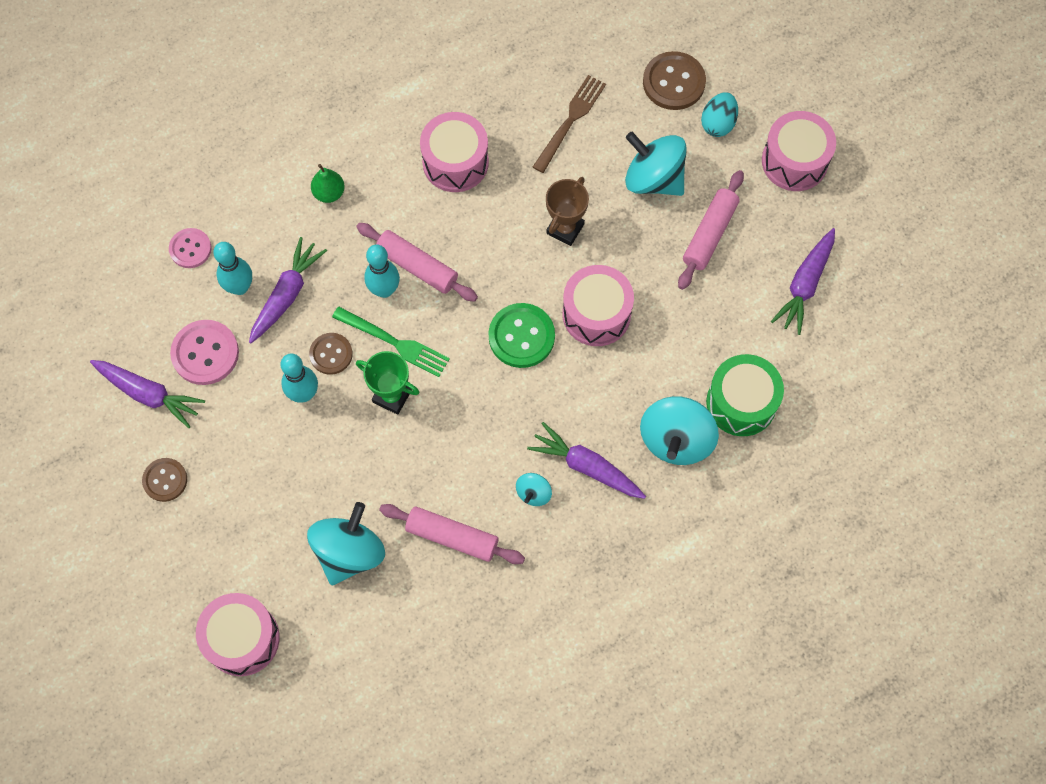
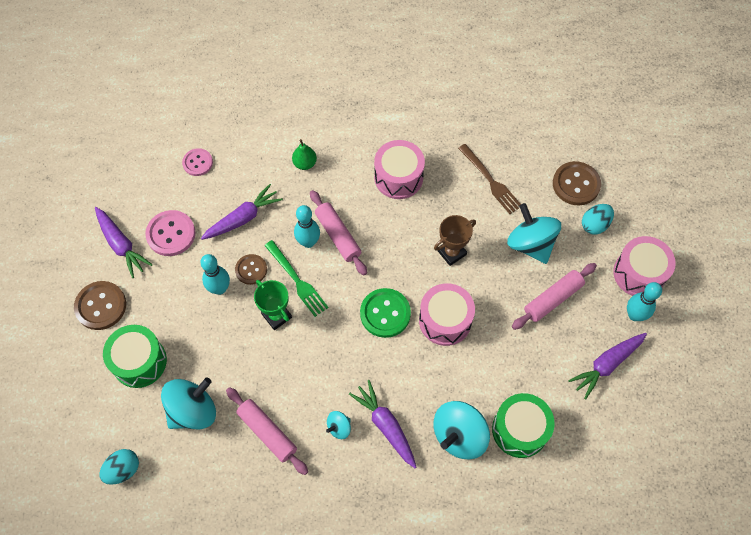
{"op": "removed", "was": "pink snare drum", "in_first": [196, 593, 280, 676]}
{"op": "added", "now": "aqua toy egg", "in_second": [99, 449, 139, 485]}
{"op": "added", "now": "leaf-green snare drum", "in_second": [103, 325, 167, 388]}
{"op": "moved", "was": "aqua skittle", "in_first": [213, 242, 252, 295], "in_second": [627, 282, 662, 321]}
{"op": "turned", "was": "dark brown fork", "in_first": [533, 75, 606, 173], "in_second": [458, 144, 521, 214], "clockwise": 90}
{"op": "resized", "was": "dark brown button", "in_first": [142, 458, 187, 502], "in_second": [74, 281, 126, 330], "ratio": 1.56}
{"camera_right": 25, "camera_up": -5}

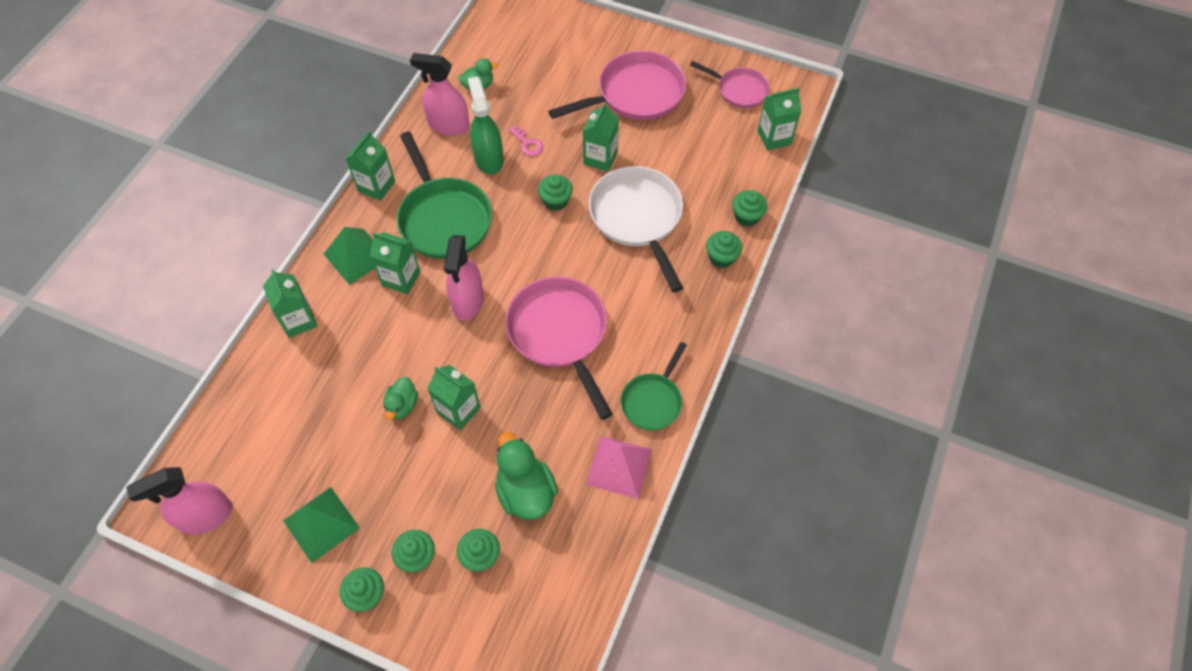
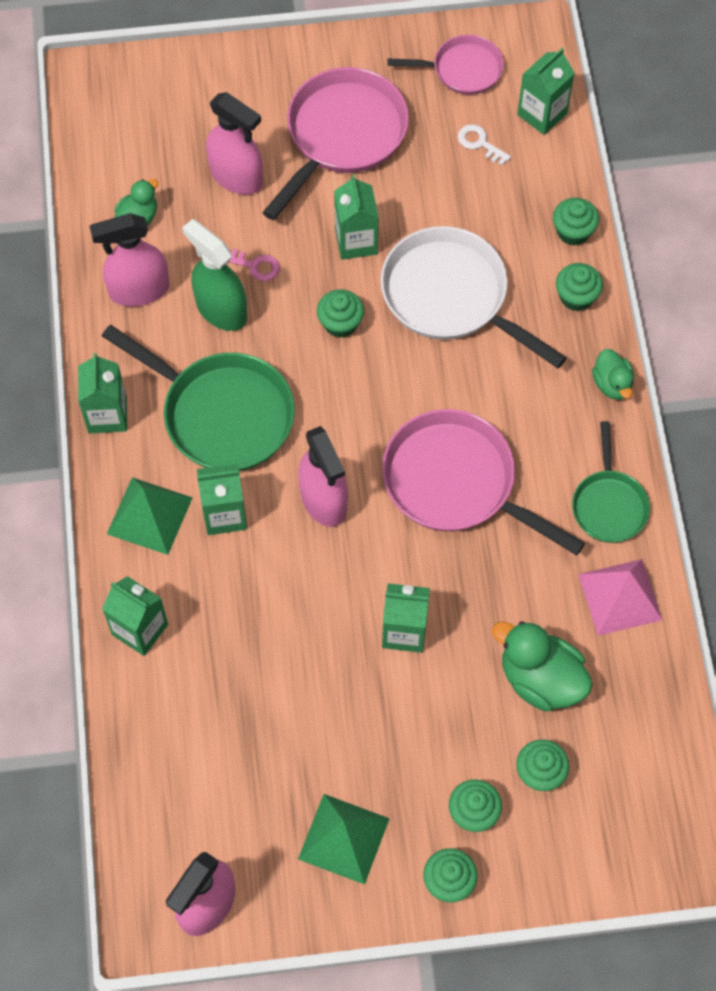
{"op": "added", "now": "pink spray bottle", "in_second": [206, 92, 263, 195]}
{"op": "added", "now": "snow-white key", "in_second": [458, 124, 511, 166]}
{"op": "moved", "was": "leaf-green rubber duck", "in_first": [383, 377, 418, 420], "in_second": [592, 349, 634, 400]}
{"camera_right": -30, "camera_up": 5}

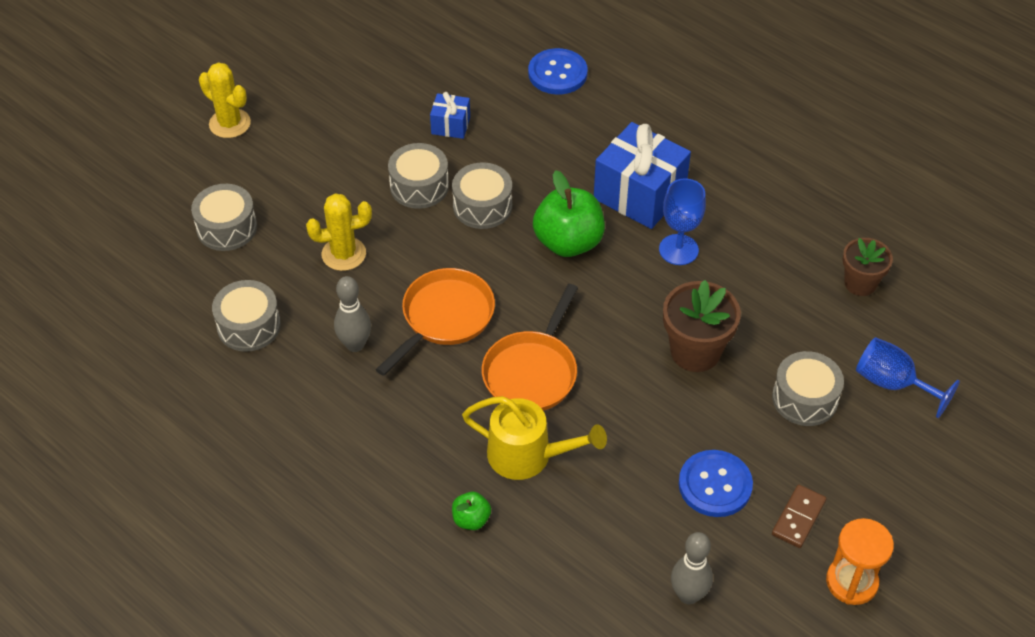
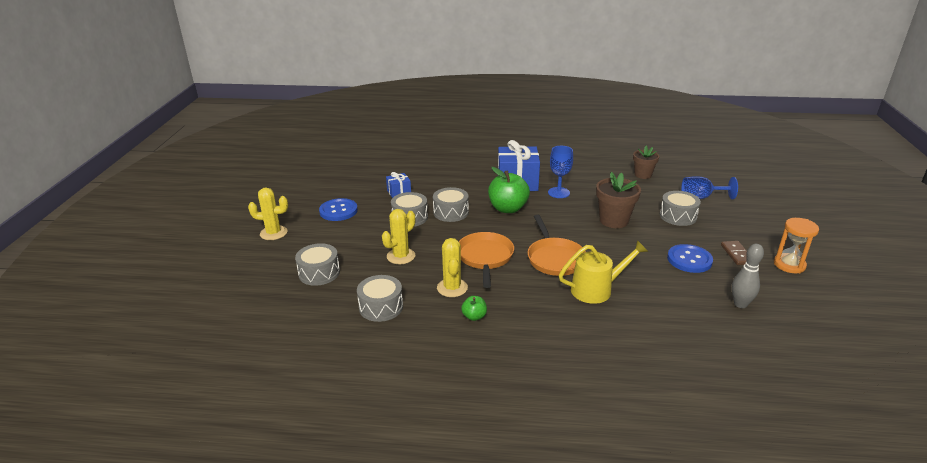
{"op": "moved", "was": "leaf-green apple", "in_first": [452, 492, 491, 530], "in_second": [461, 296, 487, 321]}
{"op": "moved", "was": "cobalt button", "in_first": [528, 48, 588, 94], "in_second": [319, 198, 358, 221]}
{"op": "replaced", "was": "ash-grey skittle", "now": "yellow prickly plant", "in_first": [334, 276, 371, 352], "in_second": [437, 238, 468, 297]}
{"camera_right": -35, "camera_up": -20}

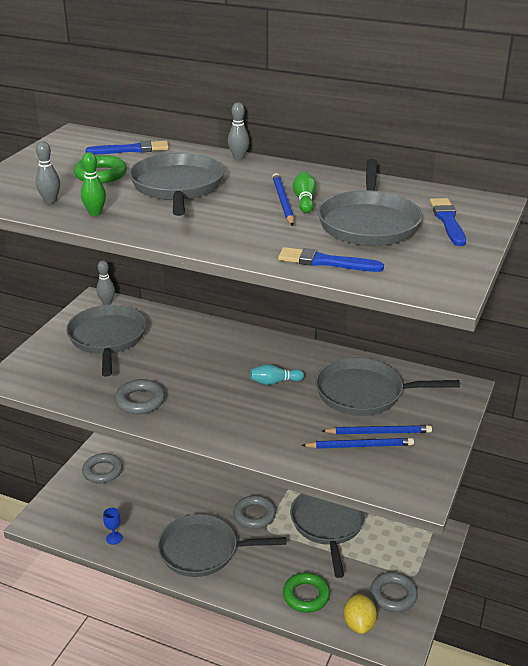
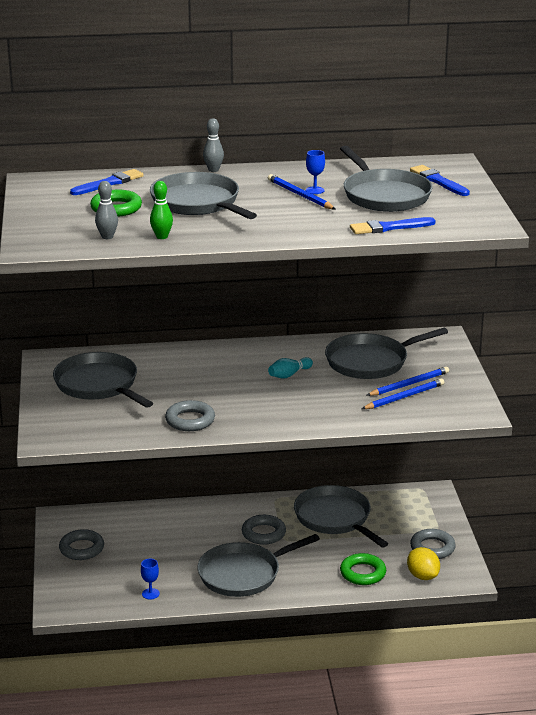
{"op": "removed", "was": "ash-grey skittle", "in_first": [96, 261, 115, 305]}
{"op": "replaced", "was": "leaf-green skittle", "now": "cobalt wine glass", "in_first": [293, 171, 317, 213], "in_second": [306, 150, 325, 194]}
{"camera_right": -30, "camera_up": -5}

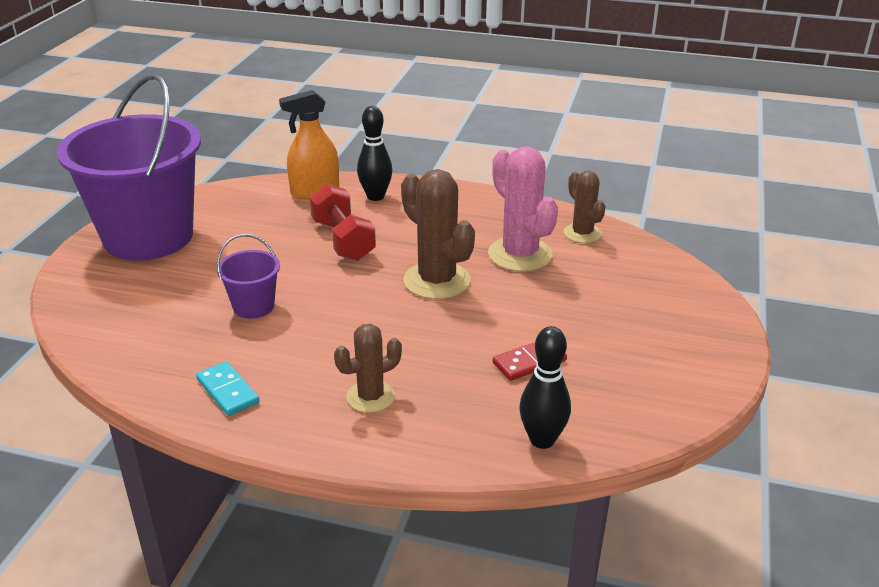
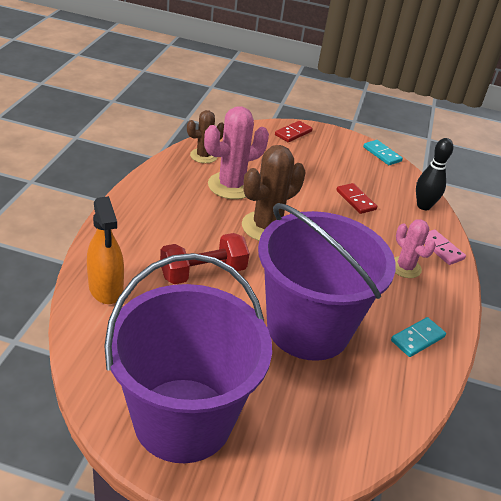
{"op": "removed", "was": "black skittle", "in_first": [357, 106, 392, 201]}
{"op": "added", "now": "crimson domino", "in_second": [275, 121, 313, 142]}
{"op": "added", "now": "aqua domino", "in_second": [363, 140, 403, 165]}
{"op": "added", "now": "pink domino", "in_second": [424, 230, 466, 265]}
{"op": "recoloured", "was": "dark brown prickly plant", "now": "pink prickly plant", "in_first": [334, 324, 402, 413], "in_second": [394, 219, 436, 278]}
{"op": "resized", "was": "royal purple bucket", "in_first": [217, 234, 280, 319], "in_second": [258, 203, 396, 361], "ratio": 2.4}
{"camera_right": -95, "camera_up": 5}

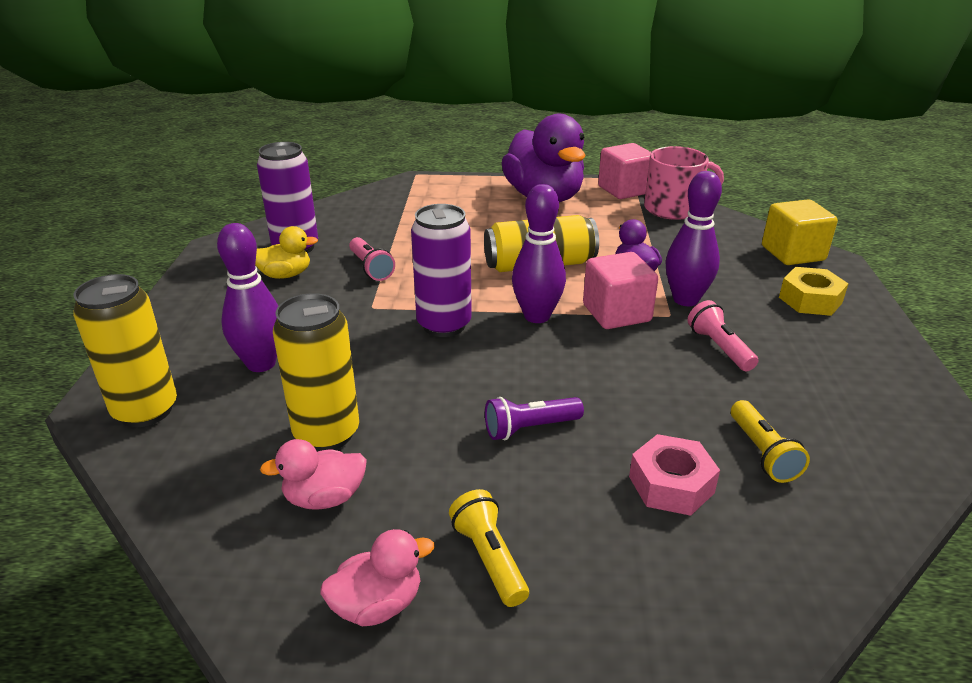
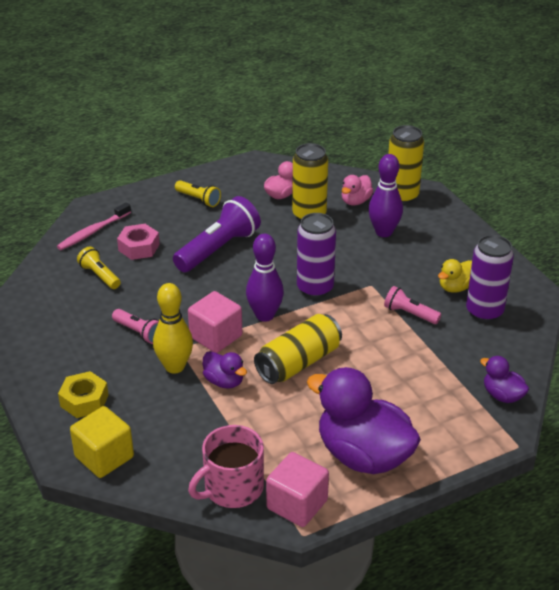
{"op": "added", "now": "pink toothbrush", "in_second": [57, 202, 131, 250]}
{"op": "added", "now": "royal purple rubber duck", "in_second": [480, 356, 529, 403]}
{"op": "moved", "was": "pink rubber duck", "in_first": [320, 529, 435, 626], "in_second": [342, 175, 373, 205]}
{"op": "recoloured", "was": "royal purple skittle", "now": "yellow skittle", "in_first": [665, 171, 722, 306], "in_second": [153, 283, 193, 374]}
{"op": "resized", "was": "royal purple pocket torch", "in_first": [485, 397, 584, 440], "in_second": [173, 196, 261, 272], "ratio": 1.86}
{"camera_right": 150, "camera_up": 5}

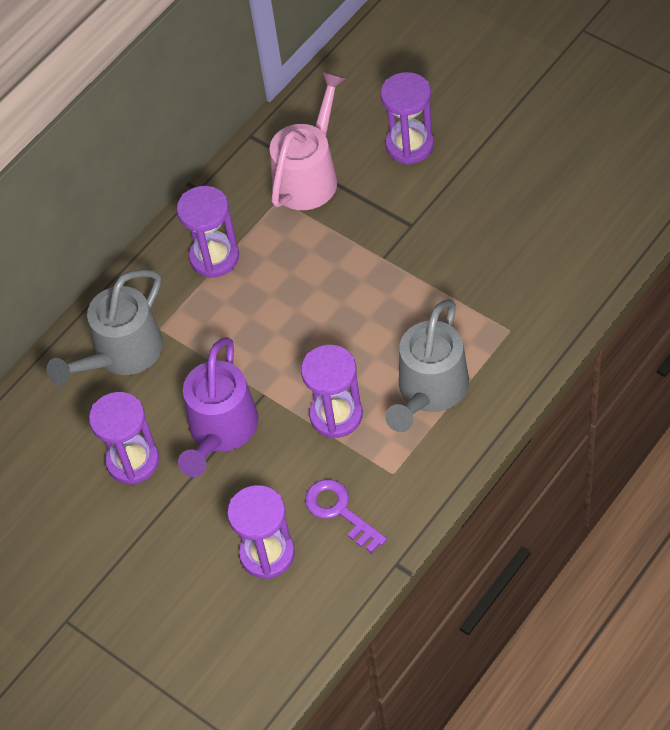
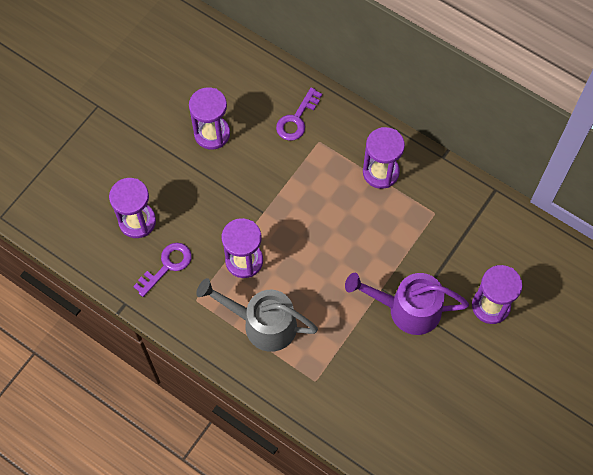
{"op": "removed", "was": "pink watering pot", "in_first": [269, 71, 347, 210]}
{"op": "moved", "was": "royal purple watering pot", "in_first": [178, 337, 259, 477], "in_second": [345, 273, 469, 335]}
{"op": "replaced", "was": "ash-grey watering pot", "now": "royal purple key", "in_first": [47, 269, 163, 385], "in_second": [276, 87, 322, 141]}
{"camera_right": 80, "camera_up": 10}

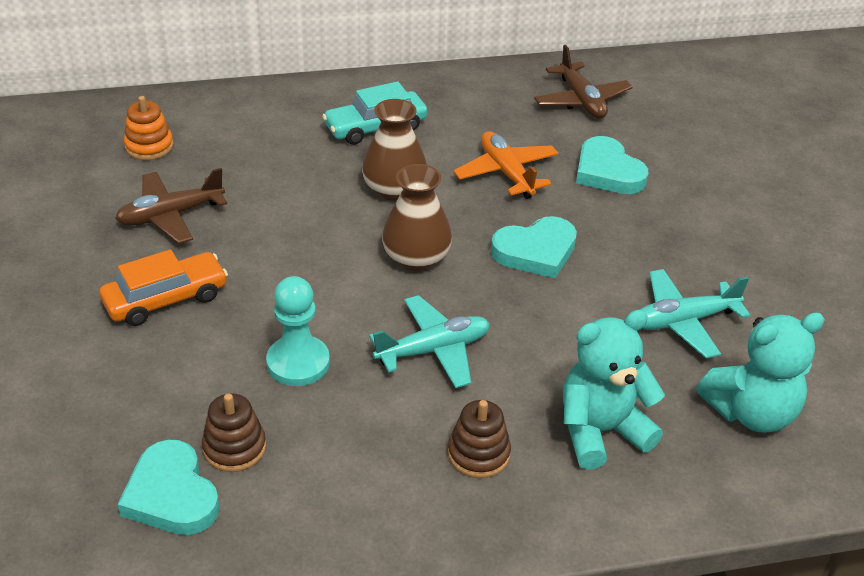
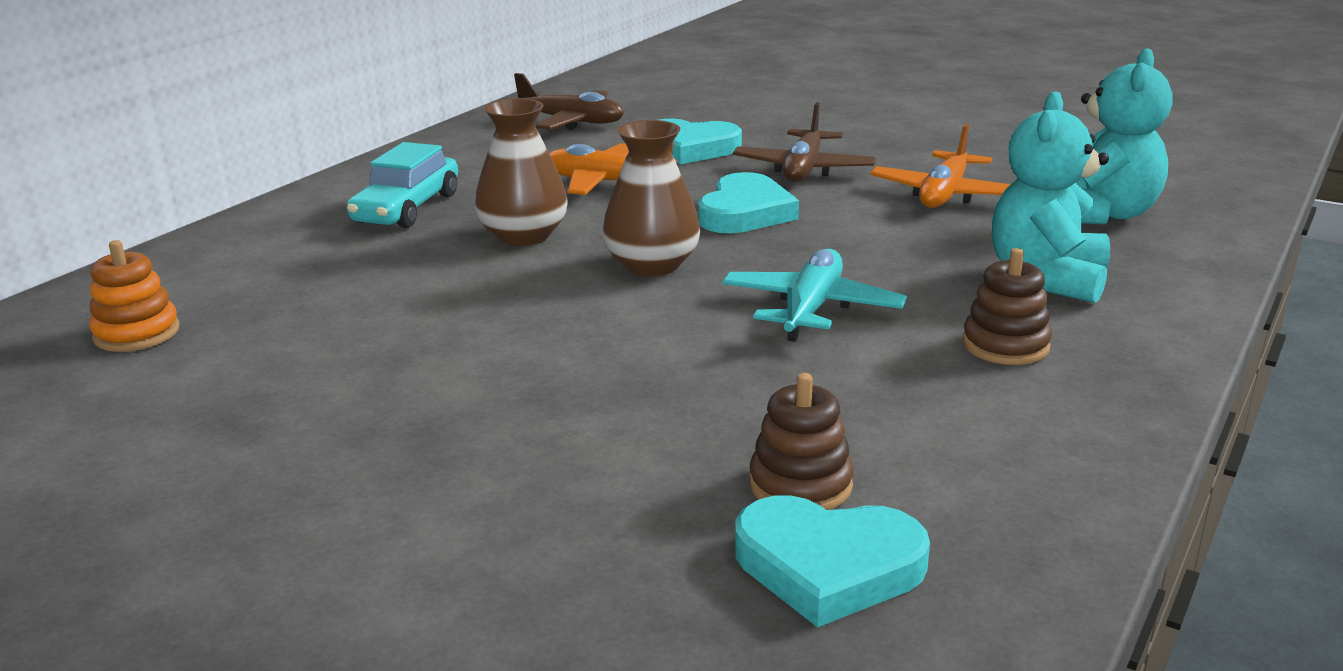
{"op": "removed", "was": "bright orange toy car", "in_first": [99, 249, 228, 326]}
{"op": "removed", "was": "aqua chess pawn", "in_first": [266, 276, 330, 386]}
{"op": "moved", "was": "dark brown plane", "in_first": [115, 168, 227, 244], "in_second": [733, 102, 876, 182]}
{"op": "recoloured", "was": "aqua plane", "now": "bright orange plane", "in_first": [639, 269, 750, 358], "in_second": [870, 124, 1011, 208]}
{"camera_right": -45, "camera_up": -15}

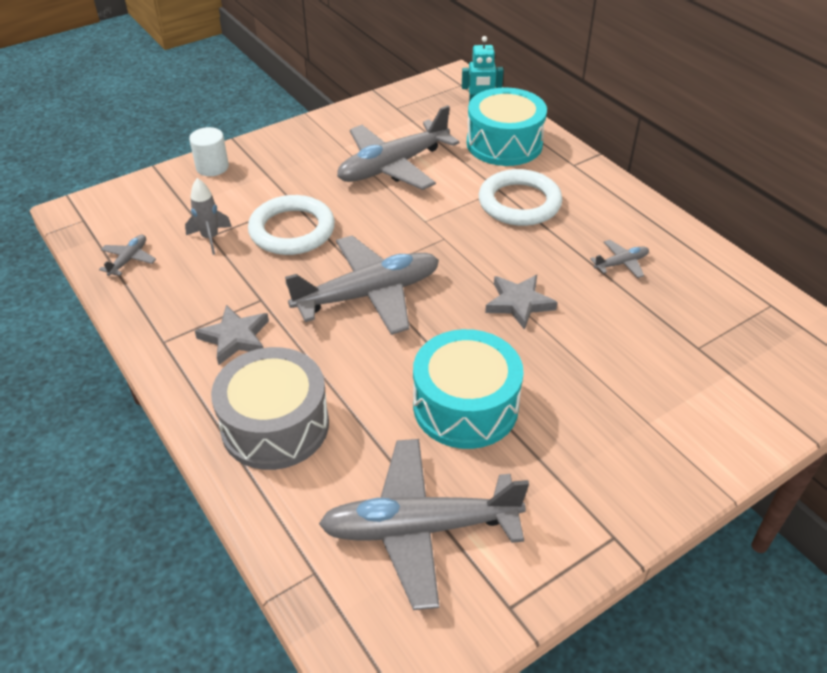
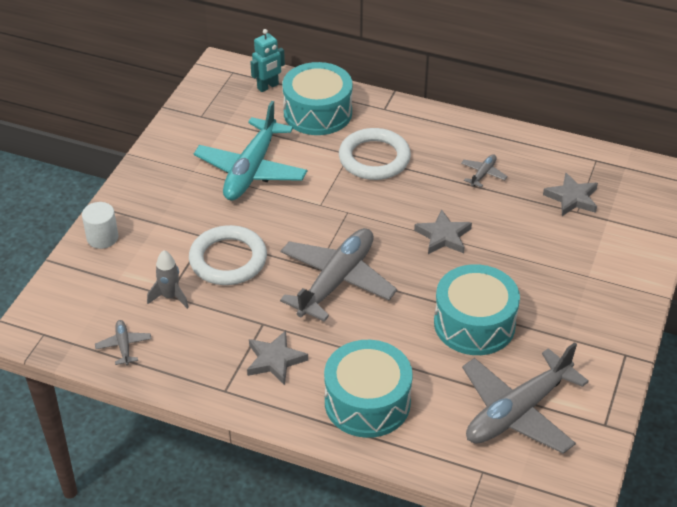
{"op": "added", "now": "ash-grey five-pointed star", "in_second": [543, 172, 598, 216]}
{"op": "recoloured", "was": "ash-grey snare drum", "now": "aqua snare drum", "in_first": [211, 347, 329, 470], "in_second": [324, 340, 413, 438]}
{"op": "recoloured", "was": "ash-grey plane", "now": "aqua plane", "in_first": [337, 105, 459, 190], "in_second": [194, 101, 307, 200]}
{"camera_right": -35, "camera_up": 0}

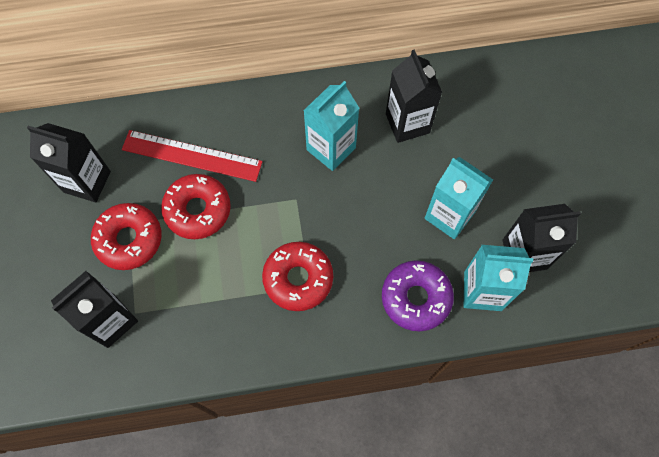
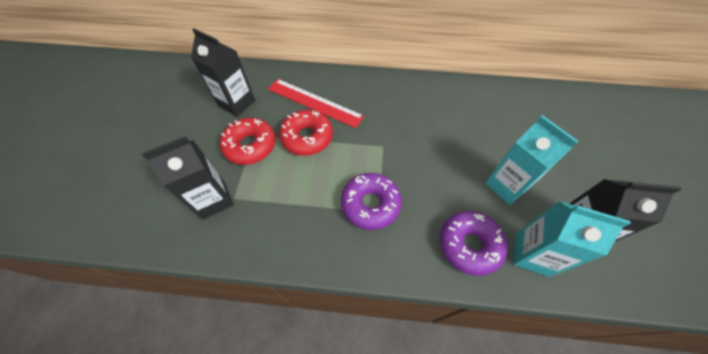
{"op": "removed", "was": "aqua carton", "in_first": [304, 81, 359, 171]}
{"op": "removed", "was": "black carton", "in_first": [386, 50, 442, 143]}
{"op": "recoloured", "was": "crimson glazed donut", "now": "royal purple glazed donut", "in_first": [262, 242, 333, 311], "in_second": [341, 173, 402, 230]}
{"camera_right": 15, "camera_up": -10}

